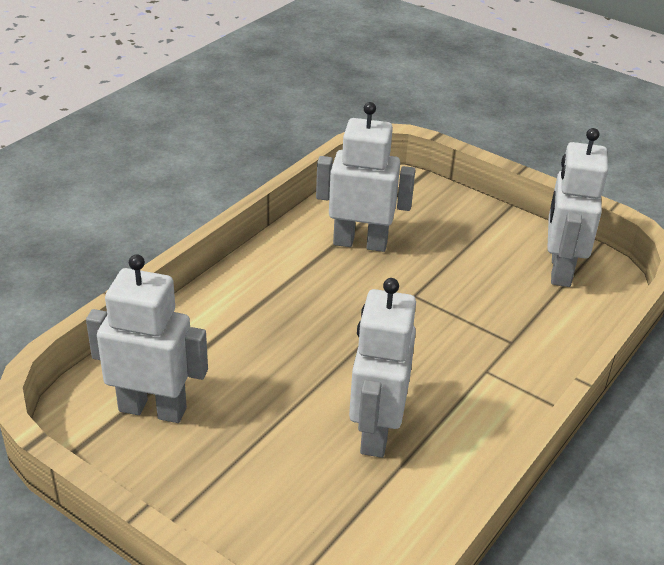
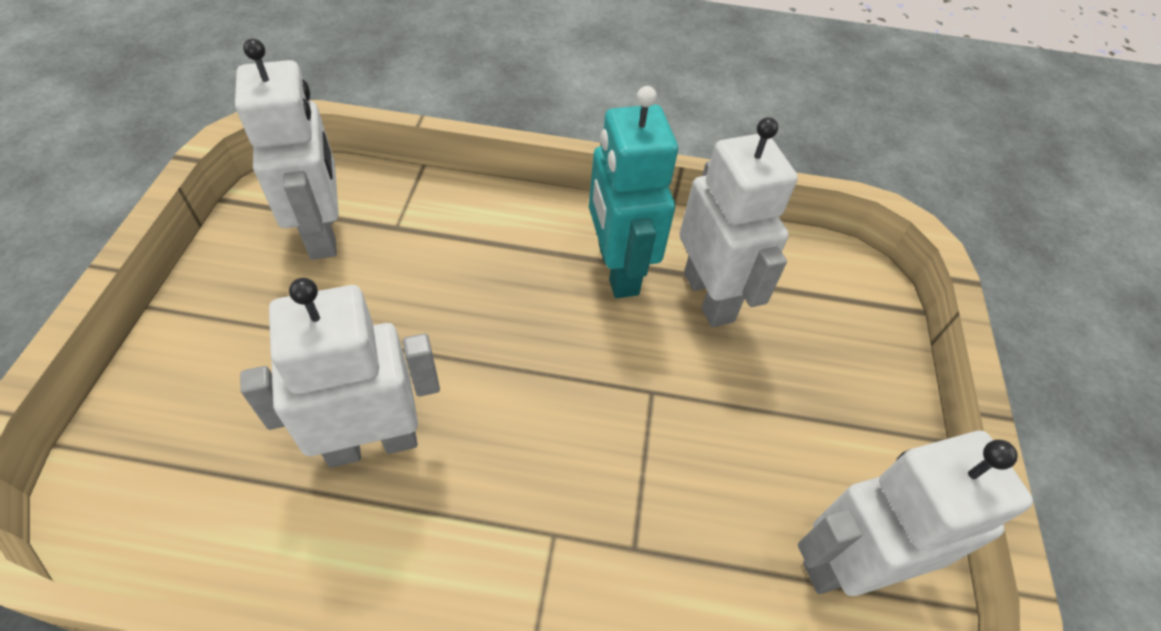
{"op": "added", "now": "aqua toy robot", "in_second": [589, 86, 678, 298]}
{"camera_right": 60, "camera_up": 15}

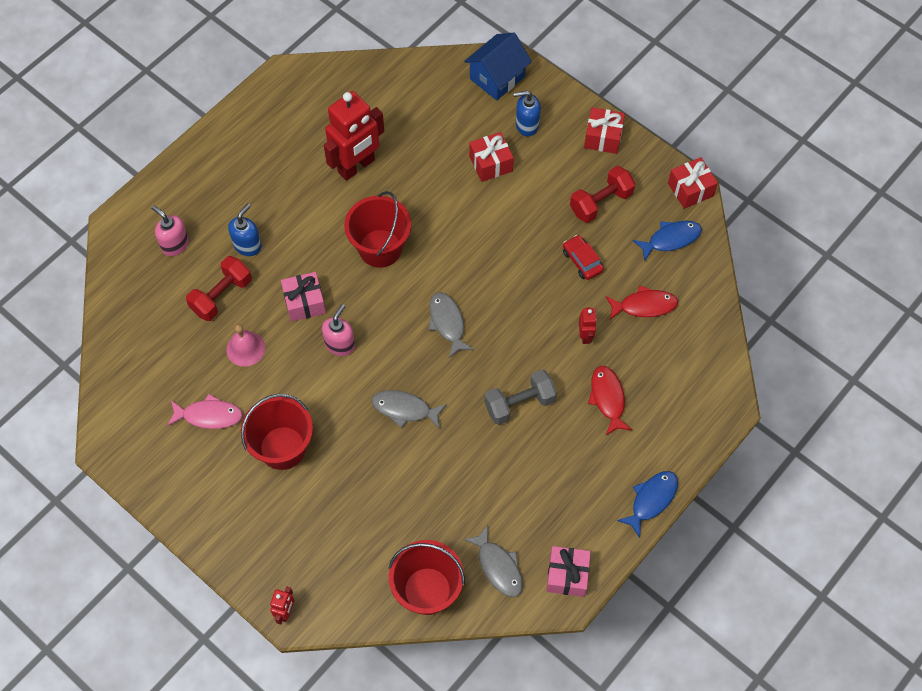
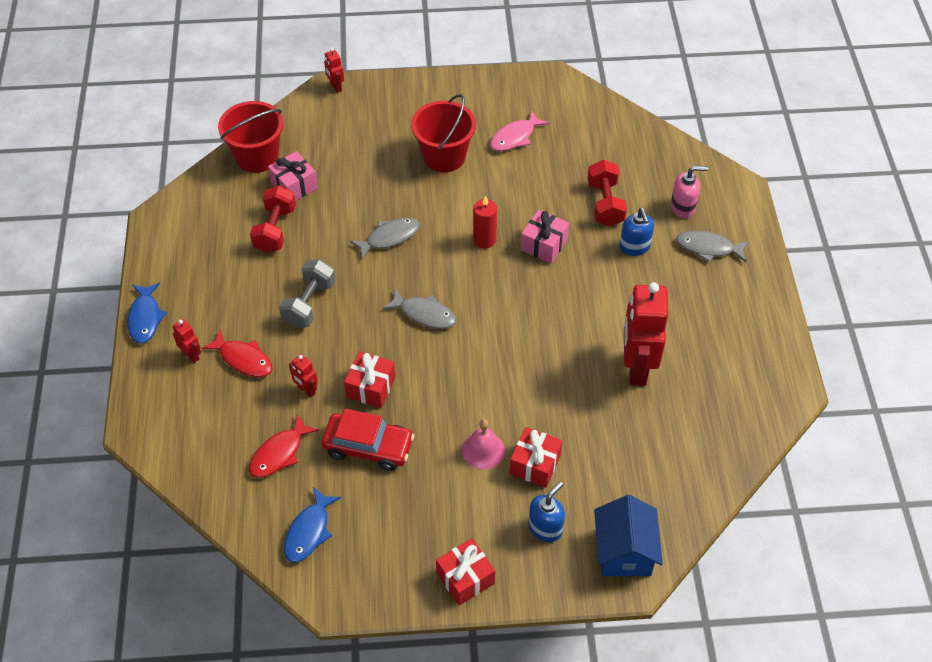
{"op": "removed", "was": "crimson bucket", "in_first": [344, 191, 411, 268]}
{"op": "added", "now": "crimson toy robot", "in_second": [172, 319, 201, 363]}
{"op": "moved", "was": "pink bell", "in_first": [226, 324, 265, 367], "in_second": [462, 419, 505, 469]}
{"op": "moved", "was": "ash-grey toy fish", "in_first": [464, 525, 523, 597], "in_second": [676, 230, 749, 262]}
{"op": "moved", "was": "pink gift", "in_first": [546, 546, 591, 597], "in_second": [268, 151, 318, 201]}
{"op": "moved", "was": "crimson dumbbell", "in_first": [570, 166, 635, 223], "in_second": [250, 185, 296, 253]}
{"op": "moved", "was": "crimson gift", "in_first": [668, 157, 718, 209], "in_second": [344, 351, 396, 408]}
{"op": "replaced", "was": "pink soap dispenser", "now": "crimson candle", "in_first": [322, 304, 355, 356], "in_second": [473, 195, 497, 248]}
{"op": "resized", "was": "crimson toy car", "in_first": [563, 235, 604, 280], "in_second": [322, 409, 414, 471], "ratio": 1.61}
{"camera_right": 135, "camera_up": -10}

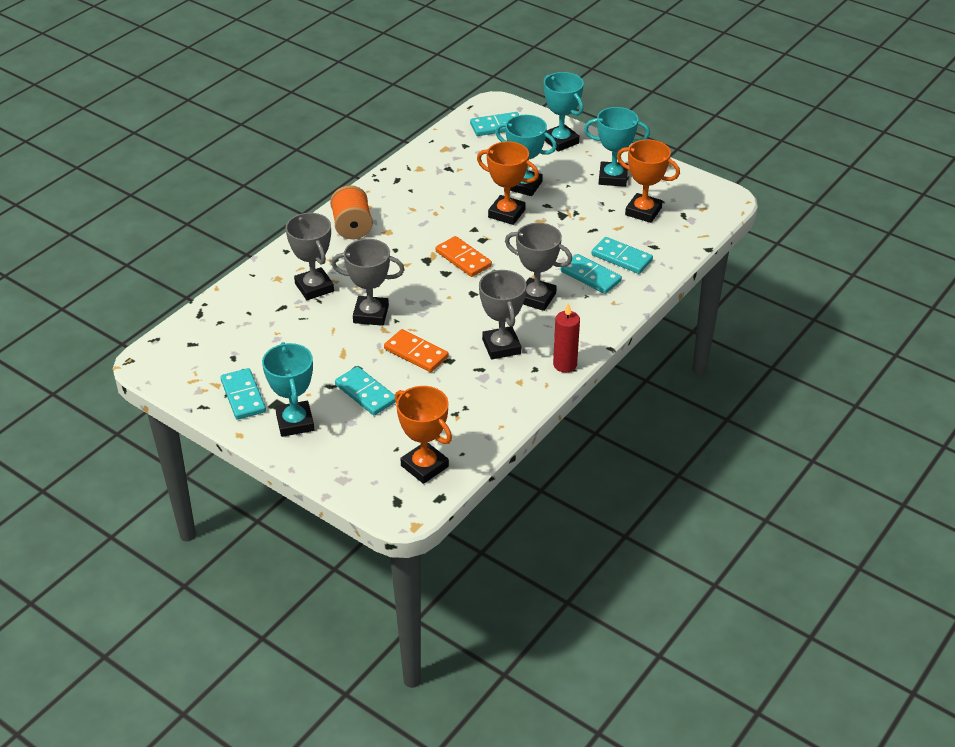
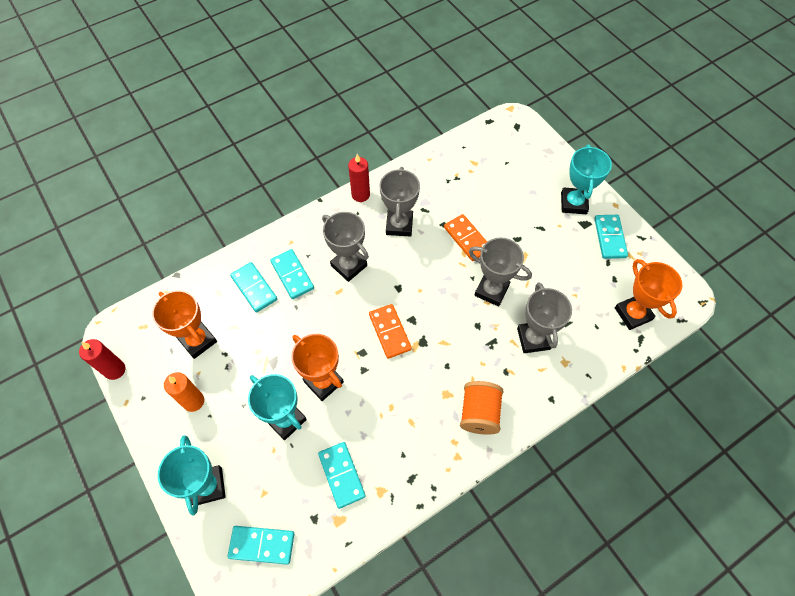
{"op": "added", "now": "crimson candle", "in_second": [79, 339, 126, 380]}
{"op": "moved", "was": "aqua domino", "in_first": [335, 366, 396, 415], "in_second": [318, 442, 366, 509]}
{"op": "moved", "was": "bright orange prize cup", "in_first": [395, 386, 452, 484], "in_second": [615, 259, 682, 330]}
{"op": "replaced", "was": "aqua prize cup", "now": "bright orange candle", "in_first": [584, 107, 650, 187], "in_second": [164, 372, 204, 412]}
{"camera_right": -160, "camera_up": 20}

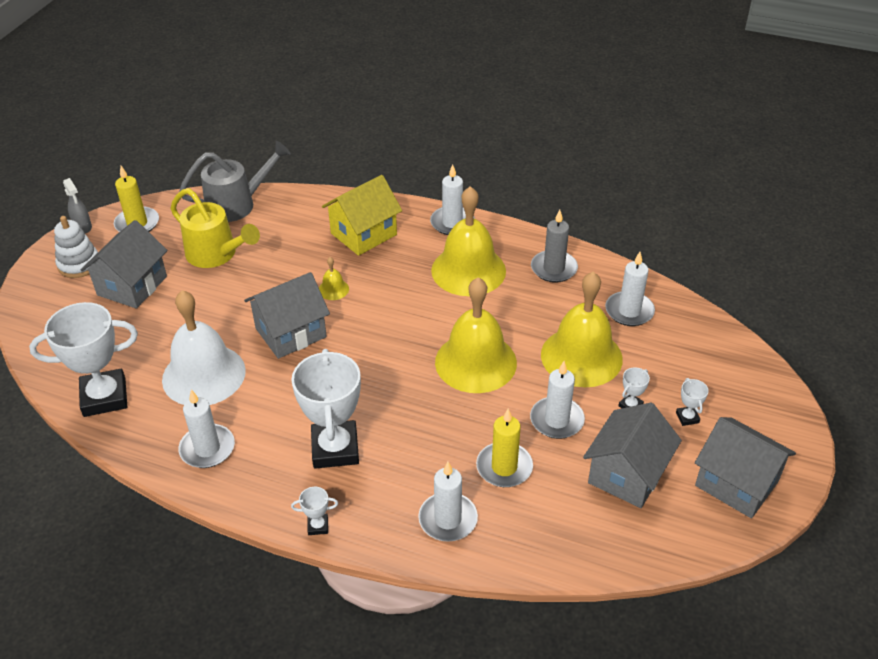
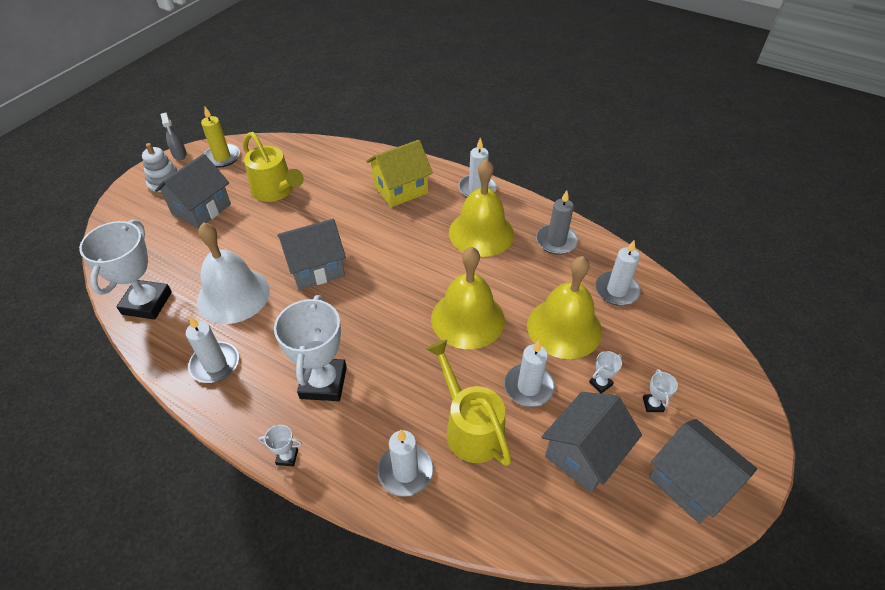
{"op": "removed", "was": "ash-grey watering pot", "in_first": [179, 141, 291, 222]}
{"op": "removed", "was": "yellow bell", "in_first": [319, 257, 349, 300]}
{"op": "replaced", "was": "yellow candle", "now": "yellow watering pot", "in_first": [476, 409, 533, 487], "in_second": [426, 340, 512, 466]}
{"op": "turned", "was": "snow-white prize cup", "in_first": [29, 302, 138, 417], "in_second": [79, 219, 172, 320], "clockwise": -75}
{"camera_right": 10, "camera_up": 5}

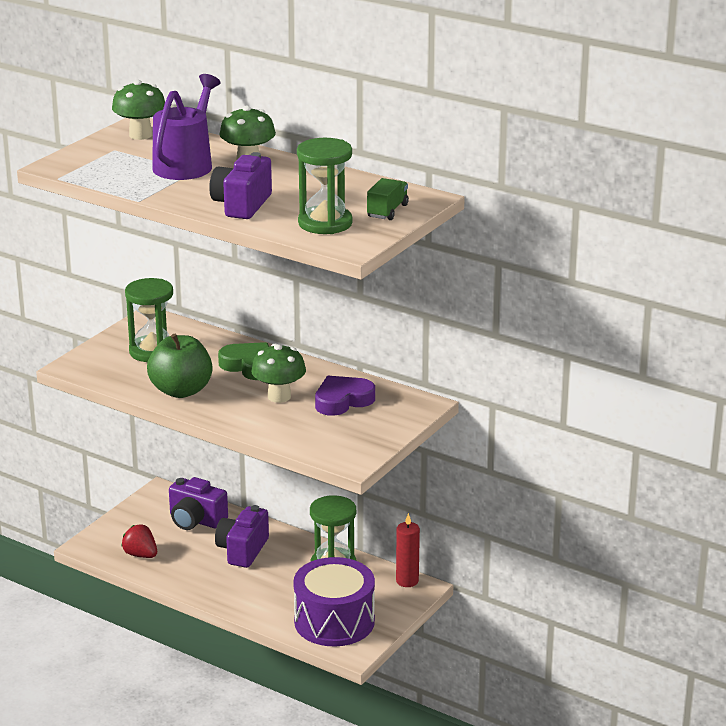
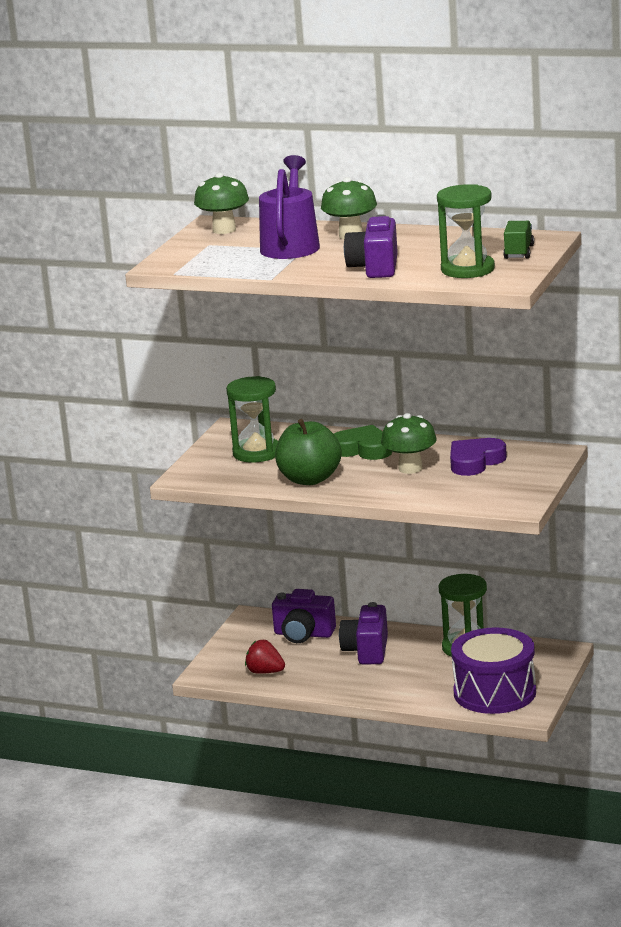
{"op": "removed", "was": "crimson candle", "in_first": [396, 513, 420, 587]}
{"camera_right": -10, "camera_up": -5}

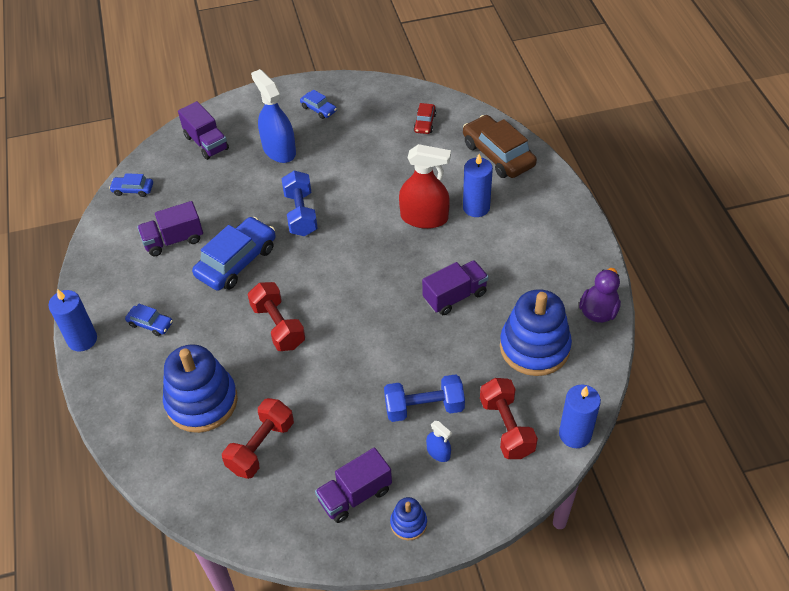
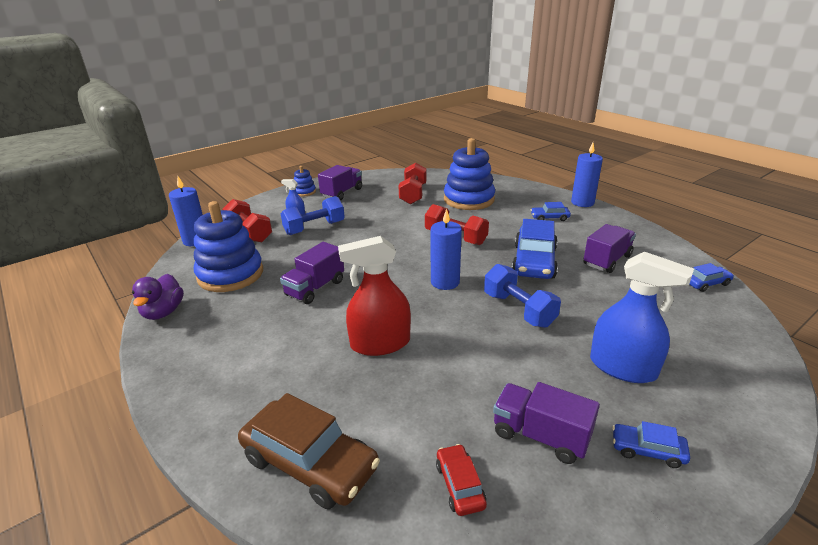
{"op": "moved", "was": "royal purple truck", "in_first": [178, 101, 229, 160], "in_second": [493, 382, 600, 464]}
{"op": "moved", "was": "cobalt candle", "in_first": [463, 154, 493, 217], "in_second": [431, 208, 462, 290]}
{"camera_right": 155, "camera_up": -20}

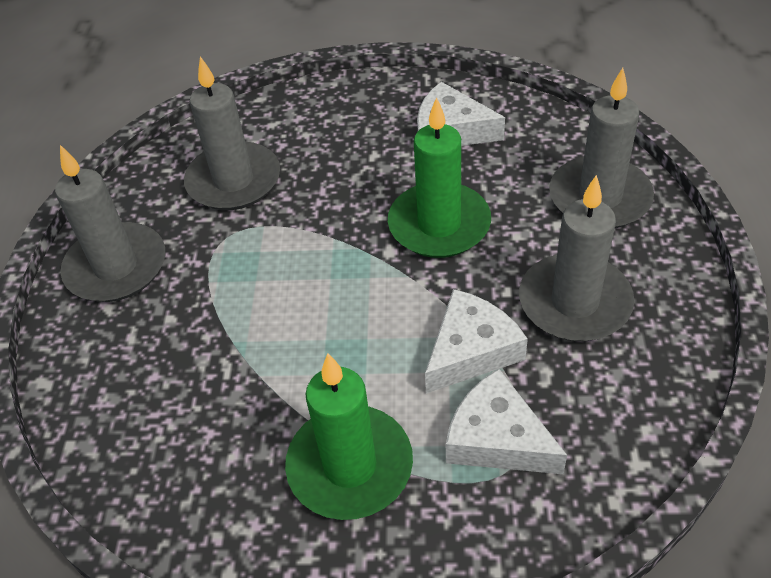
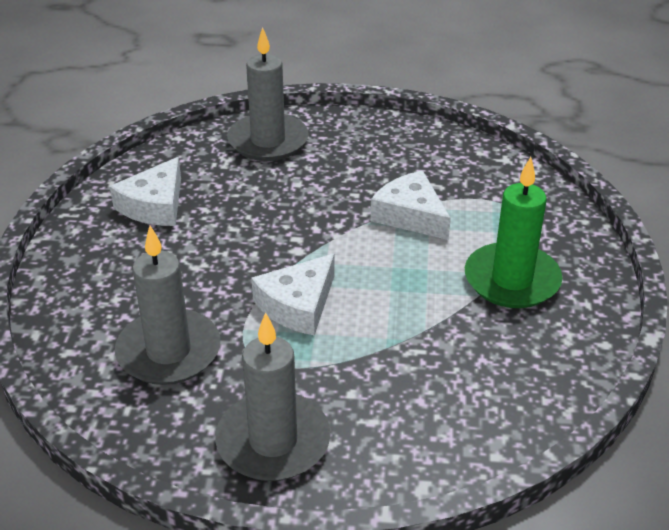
{"op": "removed", "was": "leaf-green candle", "in_first": [388, 97, 491, 258]}
{"op": "removed", "was": "ash-grey candle", "in_first": [519, 175, 634, 341]}
{"op": "moved", "was": "snow-white cheese wedge", "in_first": [446, 369, 567, 474], "in_second": [252, 254, 334, 336]}
{"camera_right": -90, "camera_up": -10}

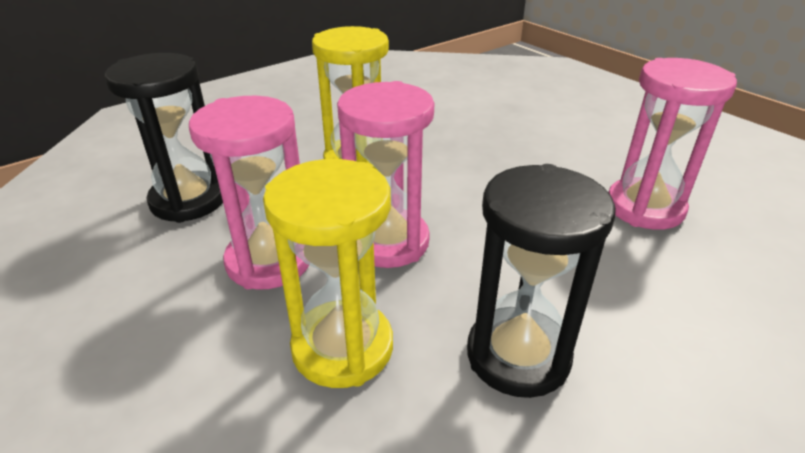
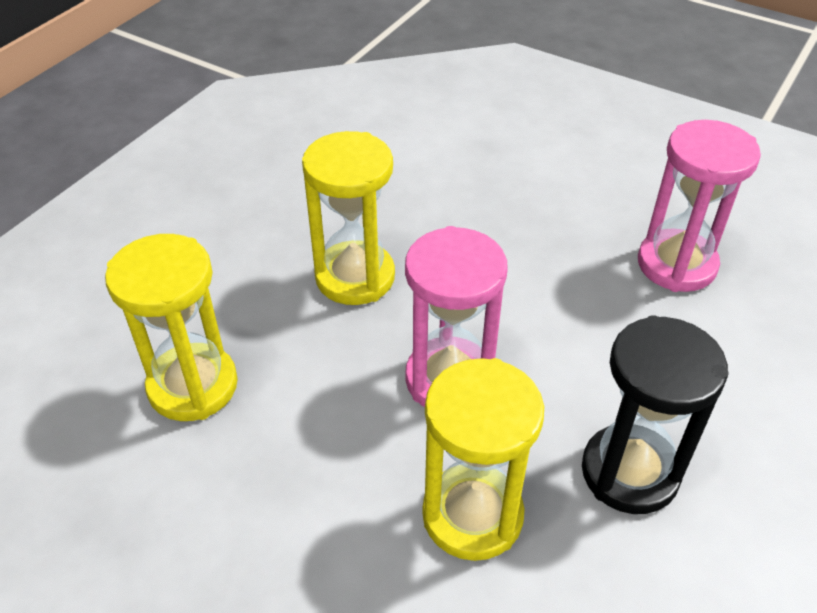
{"op": "removed", "was": "pink hourglass", "in_first": [189, 96, 309, 290]}
{"op": "recoloured", "was": "black hourglass", "now": "yellow hourglass", "in_first": [105, 53, 223, 223], "in_second": [105, 234, 238, 421]}
{"camera_right": -20, "camera_up": 10}

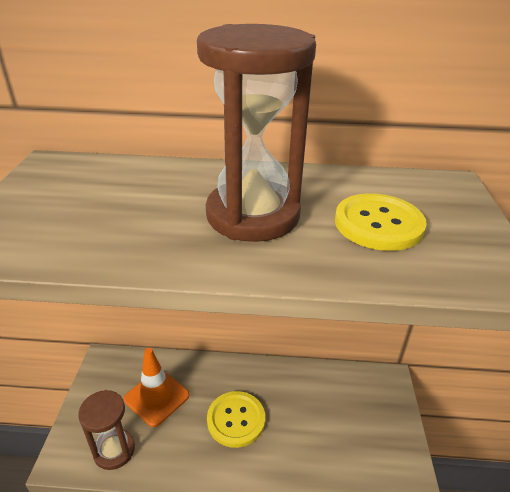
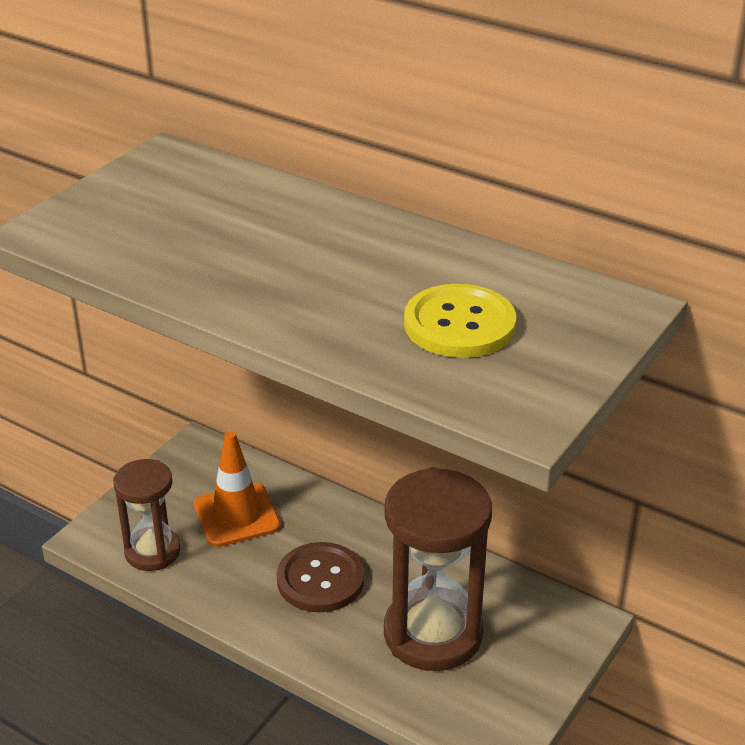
{"op": "moved", "was": "dark brown hourglass", "in_first": [197, 24, 316, 242], "in_second": [384, 467, 492, 671]}
{"op": "recoloured", "was": "yellow button", "now": "dark brown button", "in_first": [207, 391, 265, 448], "in_second": [277, 542, 364, 612]}
{"camera_right": 30, "camera_up": 0}

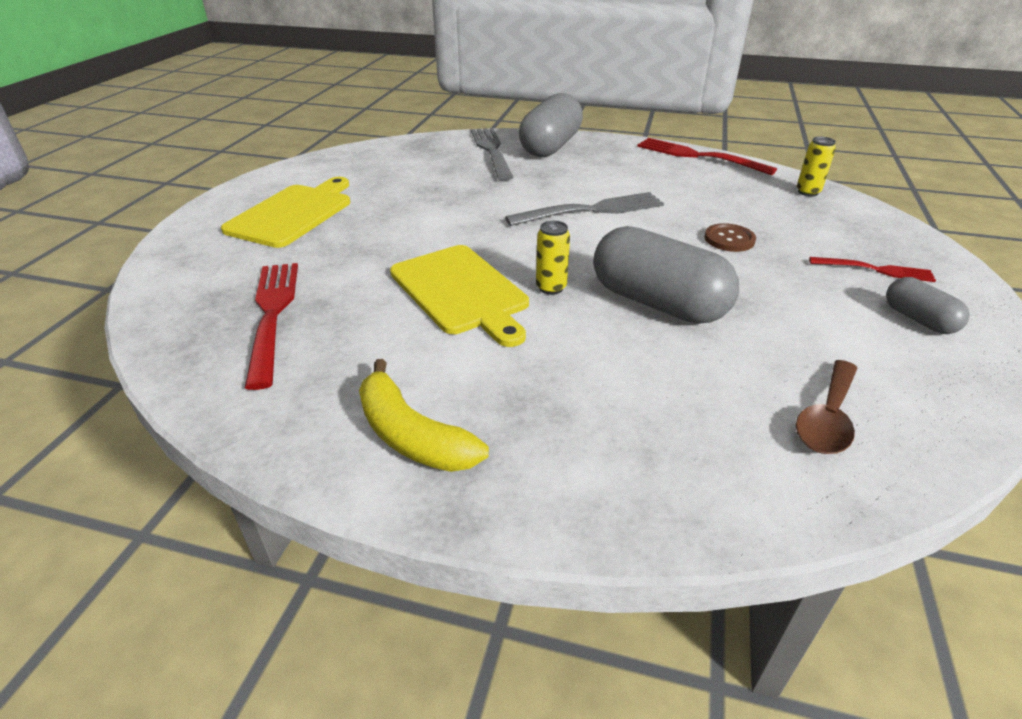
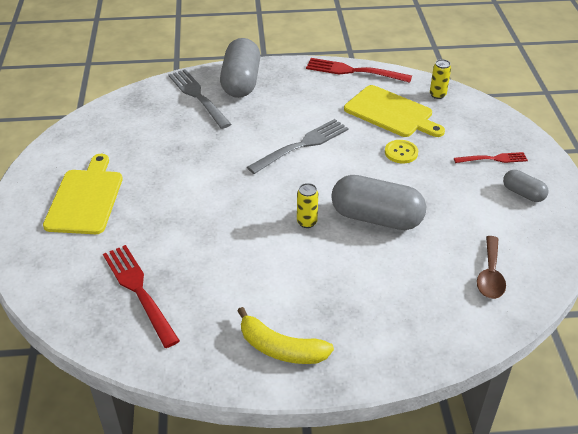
{"op": "moved", "was": "yellow cutting board", "in_first": [390, 245, 529, 347], "in_second": [344, 85, 445, 137]}
{"op": "recoloured", "was": "dark brown button", "now": "yellow button", "in_first": [704, 223, 756, 252], "in_second": [385, 140, 418, 163]}
{"camera_right": -20, "camera_up": 5}

